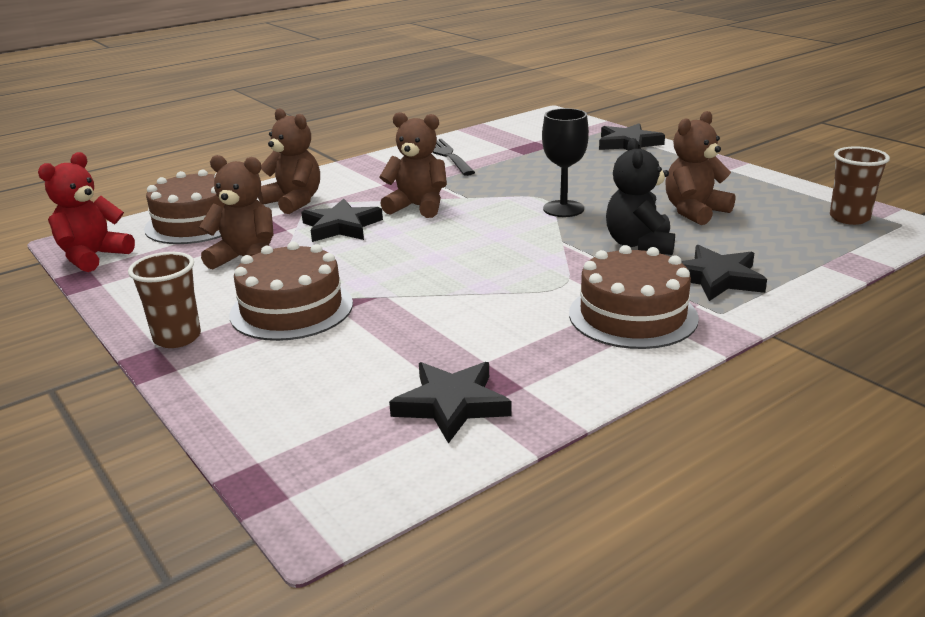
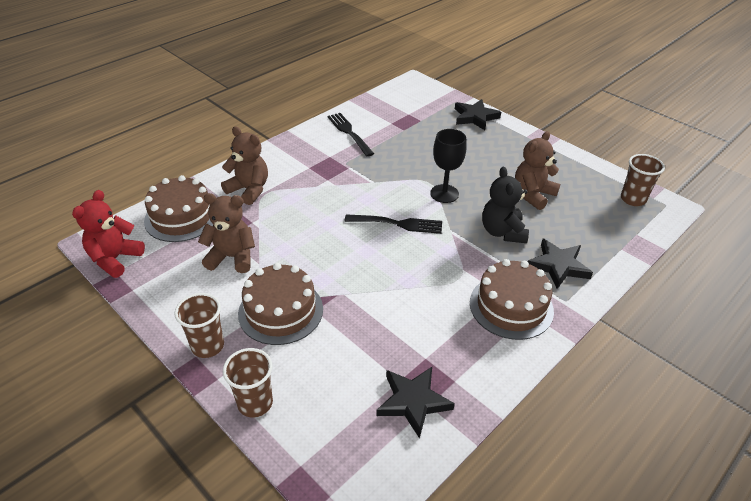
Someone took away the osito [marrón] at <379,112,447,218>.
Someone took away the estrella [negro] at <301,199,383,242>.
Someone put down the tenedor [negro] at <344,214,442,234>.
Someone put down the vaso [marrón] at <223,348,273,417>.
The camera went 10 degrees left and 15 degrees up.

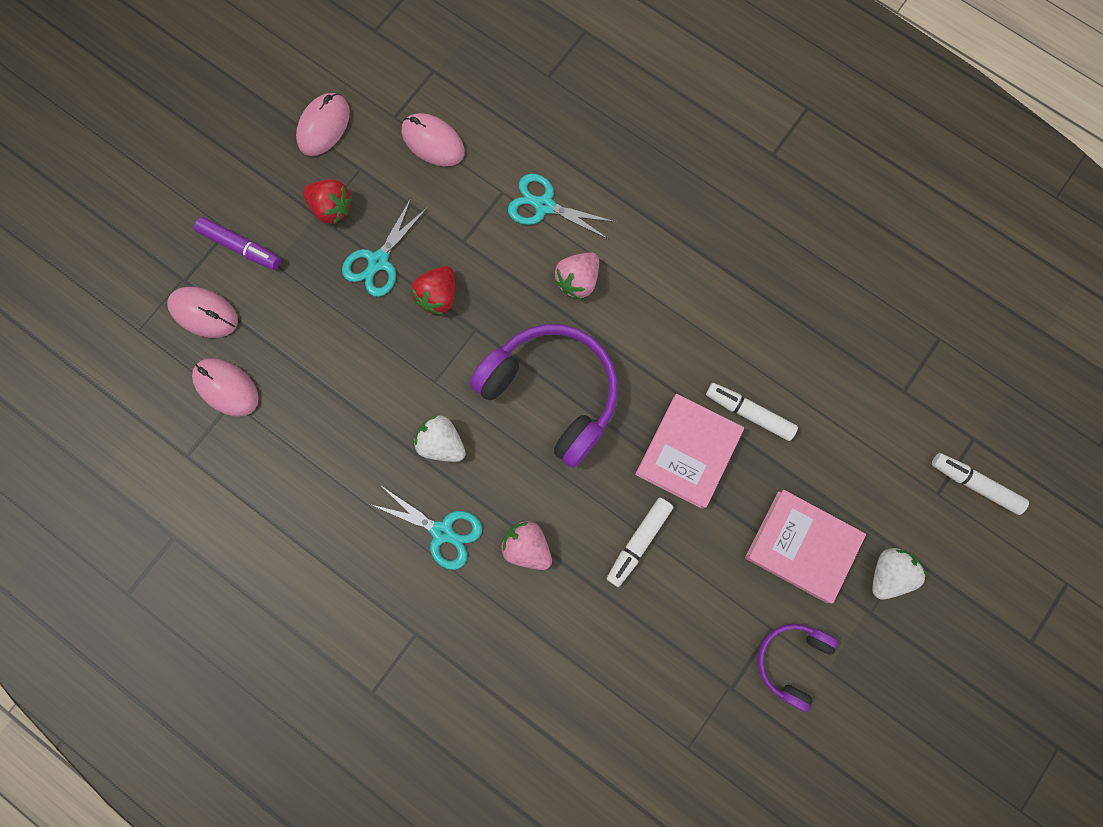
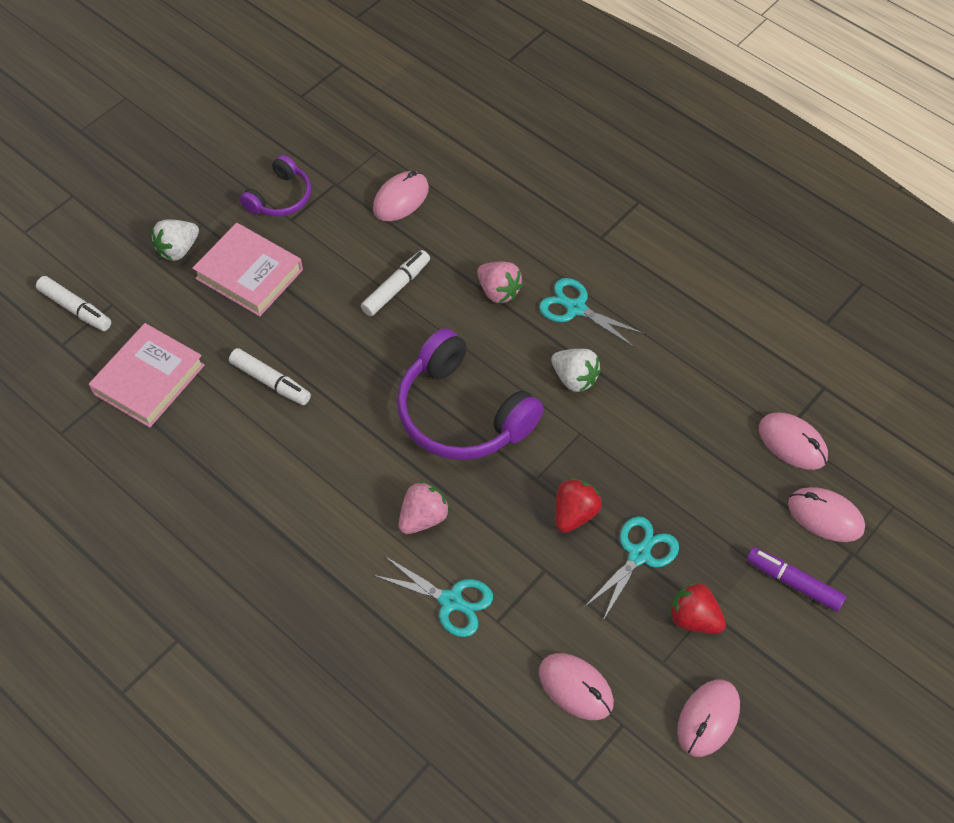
Someone carried the libro [rosa] from <635,394,744,509> to <89,323,205,428>.
Someone put down the ratón [rosa] at <373,171,429,221>.
The camera went 175 degrees left and 20 degrees down.

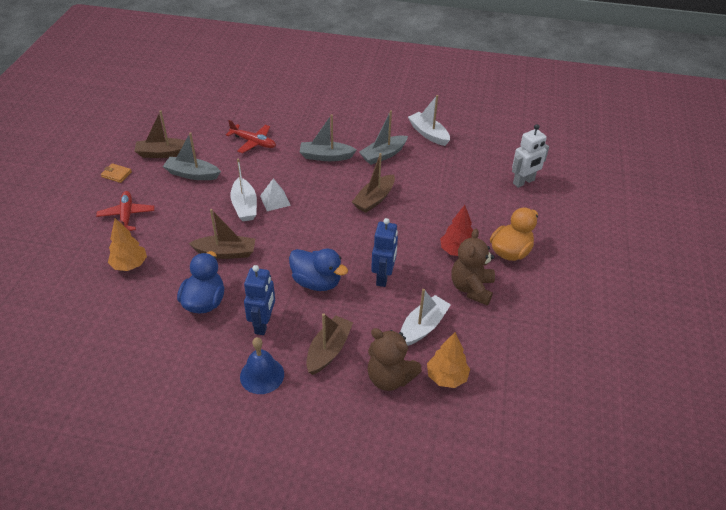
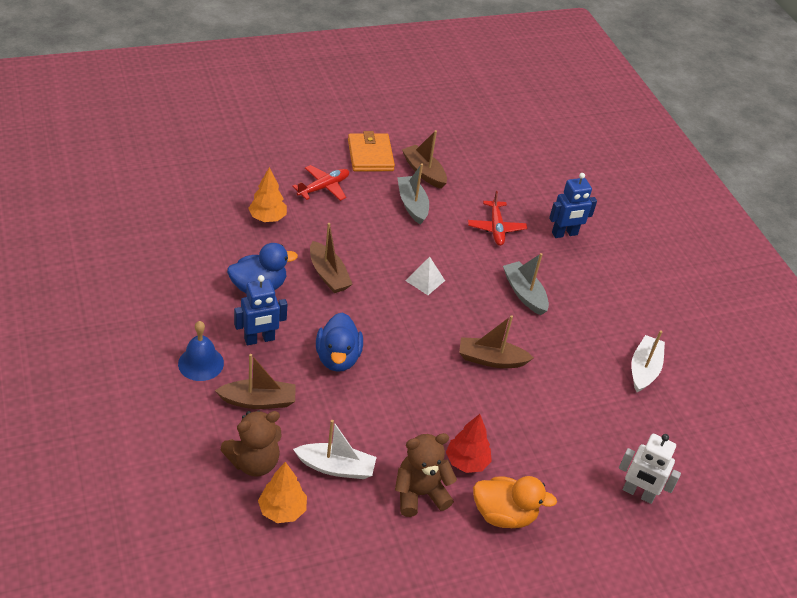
Someone took away the barco [gris] at <359,110,408,165>.
Someone took away the barco [blanco] at <230,158,257,221>.
Someone scaled the cartera [naranja] at <101,163,132,183> by 2.00.
Someone carried the robot [azul] from <371,218,398,287> to <549,173,597,238>.
Someone rotated the osito [marrón] at <368,328,422,391> by 120 degrees counterclockwise.
The camera went 55 degrees right and 0 degrees up.

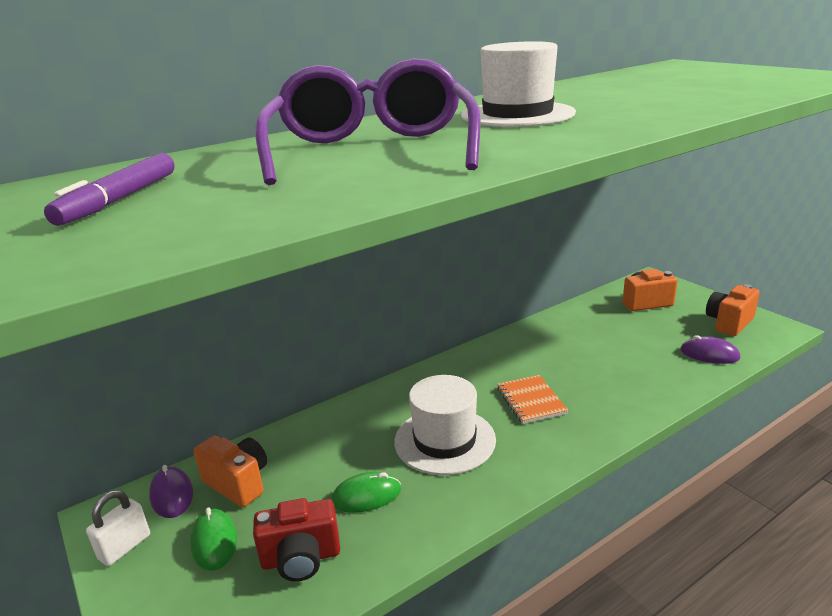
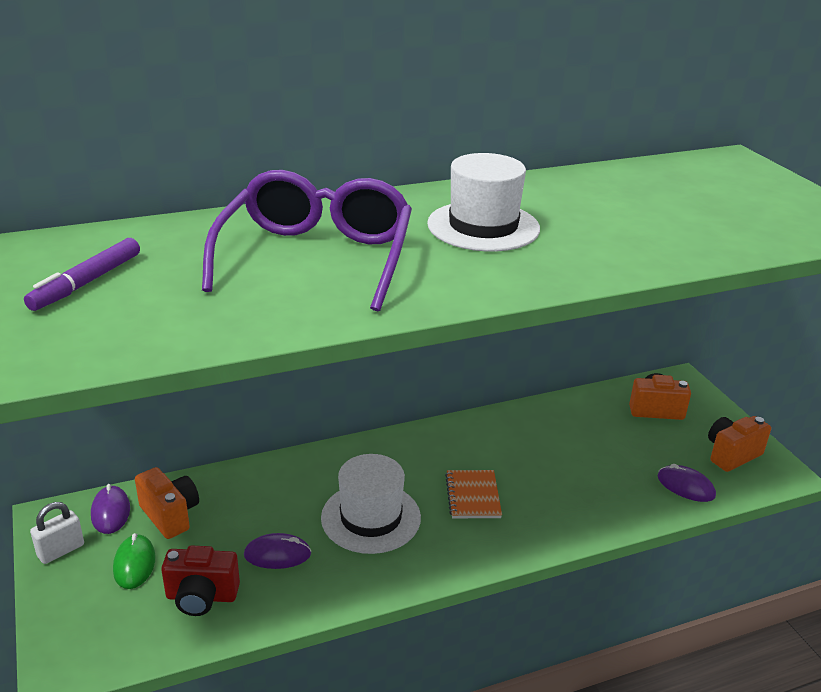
Someone repainted the ratón [verde] at <331,472,401,513>, which became the ratón [morado] at <244,533,311,569>.
The camera went 10 degrees right and 5 degrees up.

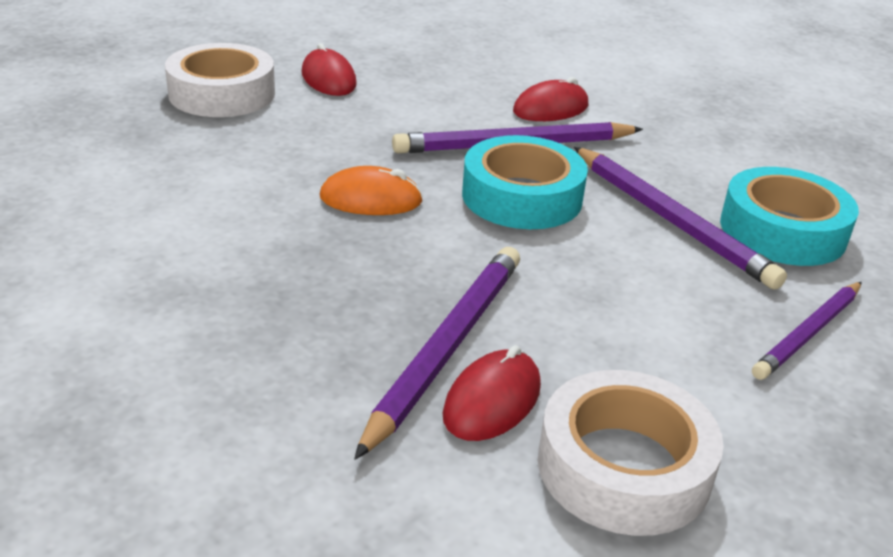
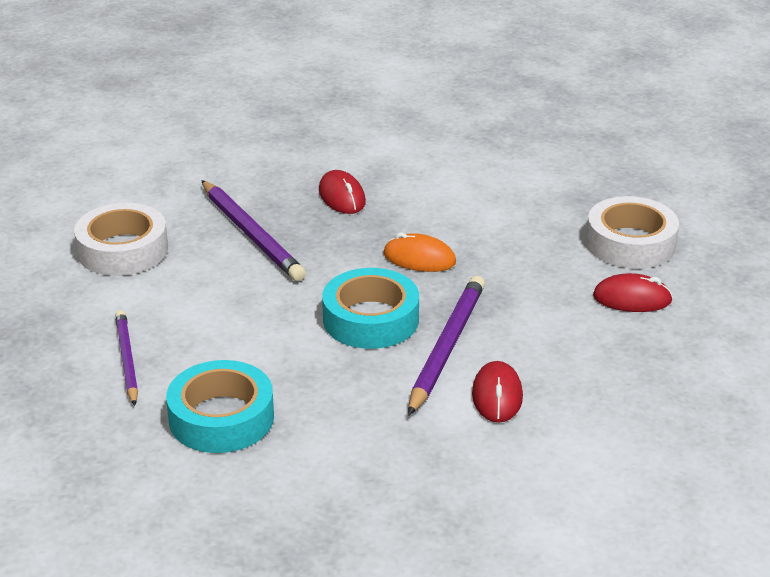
Someone took away the lápiz [morado] at <574,147,787,290>.
Someone rotated the ratón [naranja] at <320,166,423,215> by 75 degrees clockwise.
Someone carried the ratón [rojo] from <442,345,541,441> to <319,170,366,214>.
The camera went 125 degrees right and 0 degrees up.

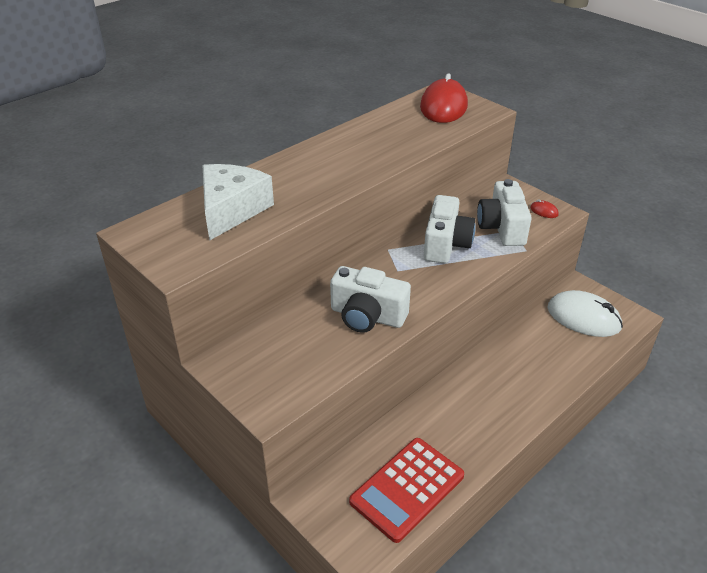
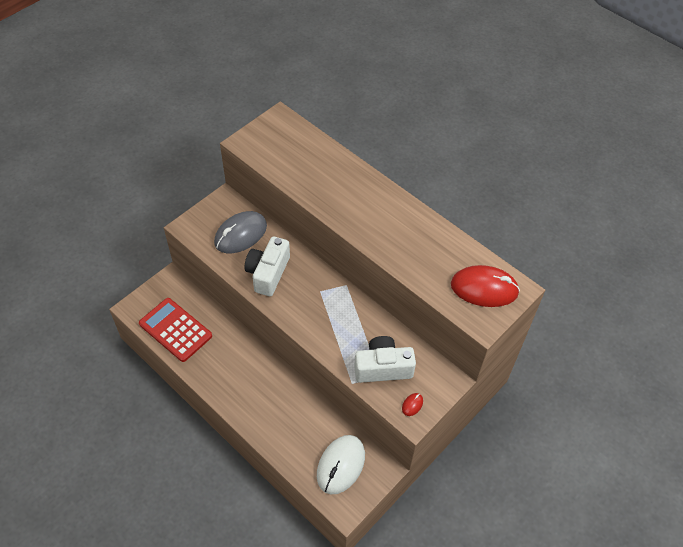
Someone took away the queso [blanco] at <203,164,274,241>.
Someone took away the cámara [blanco] at <424,195,476,264>.
Someone put down the ratón [gris] at <214,211,267,253>.
The camera went 85 degrees right and 15 degrees up.

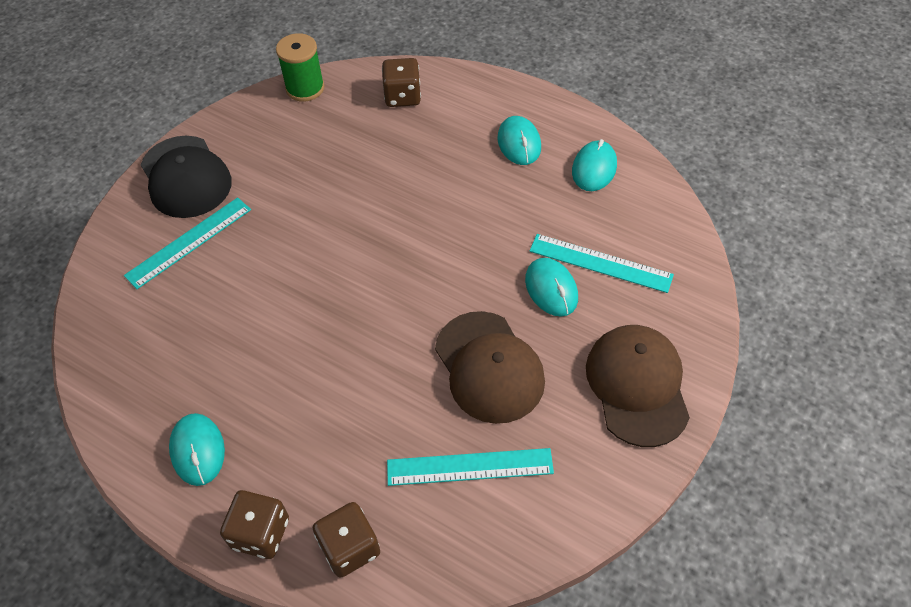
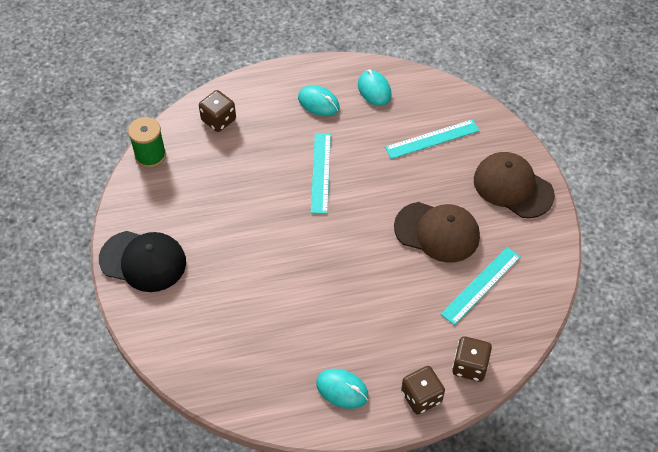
Someone carried the regla [turquesa] from <124,197,251,289> to <311,133,331,214>.
Someone took away the ratón [turquesa] at <525,258,578,317>.
The camera went 45 degrees left and 0 degrees up.

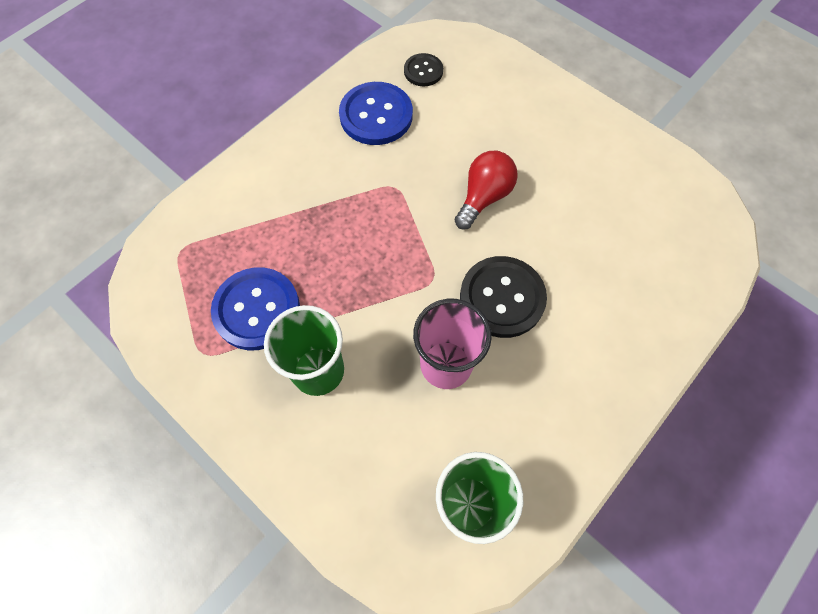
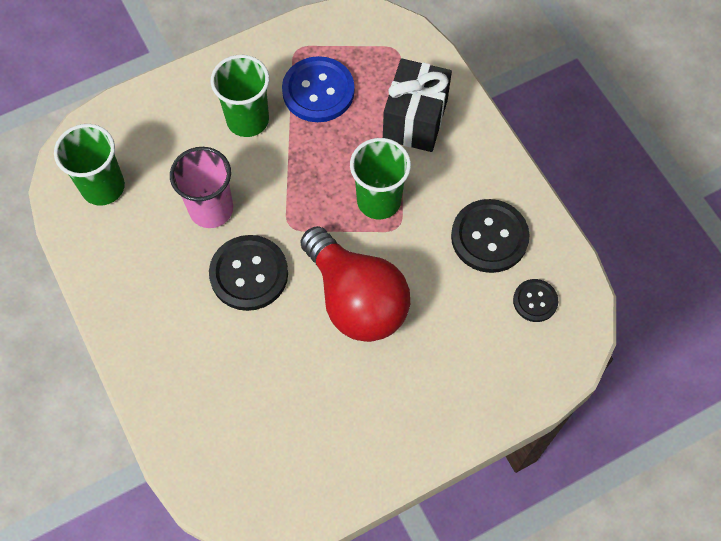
Someone repainted the botón [azul] at <339,82,413,145>, which became the botón [negro] at <451,199,530,273>.
Someone scaled the bombilla [rojo] at <455,151,518,230> by 1.72.
Someone put down the regalo [negro] at <383,58,452,152>.
Someone put down the vaso [verde] at <350,138,411,219>.
The camera went 110 degrees right and 0 degrees up.

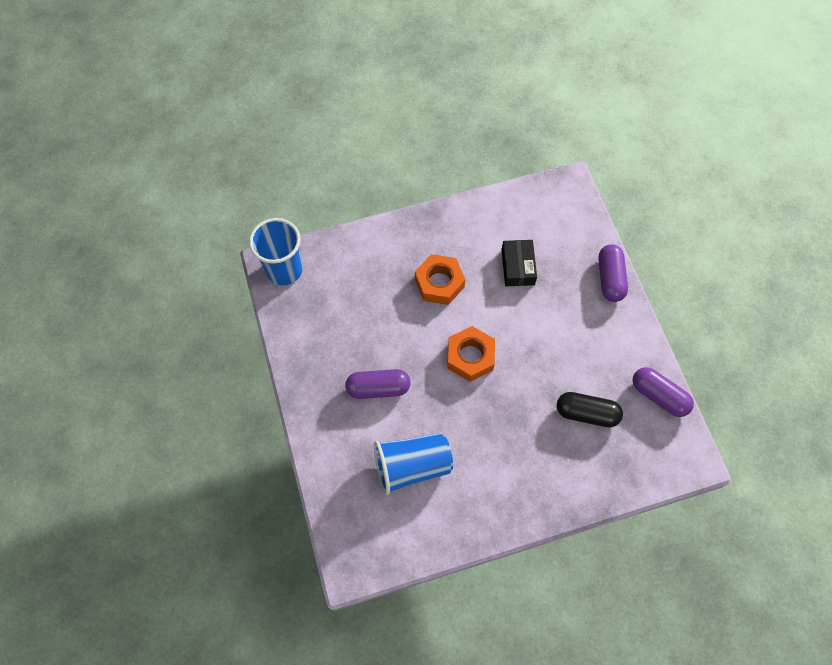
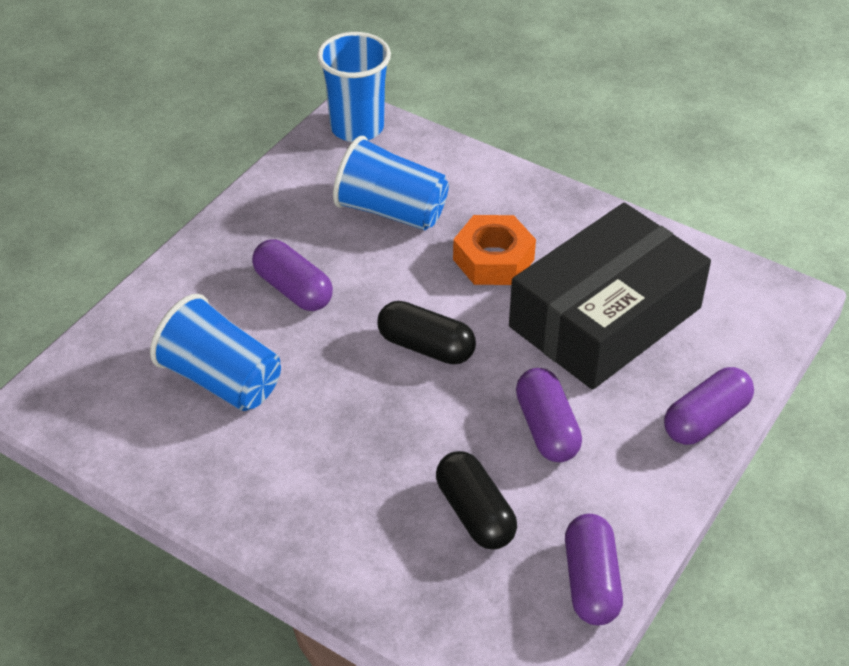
Someone scaled the caja [negro] at <501,240,537,286> by 2.28.
Someone swapped the tuerca [naranja] at <447,326,495,382> for the cápsula [negro] at <377,301,476,364>.
Someone put down the vaso [azul] at <333,136,449,230>.
Someone put down the cápsula [morado] at <516,368,582,462>.
The camera went 50 degrees right and 20 degrees down.

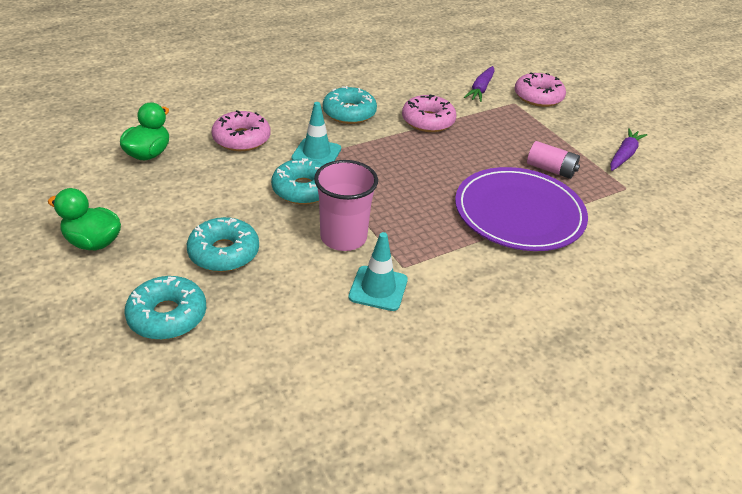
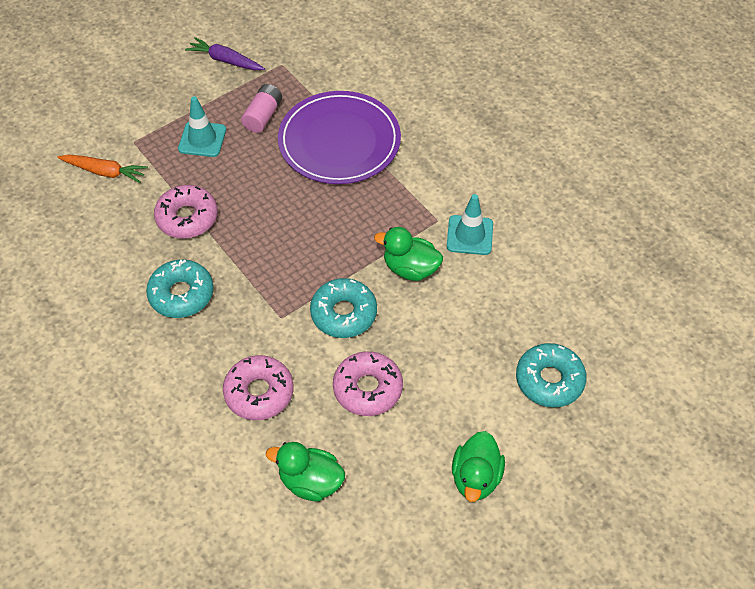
Someone repainted the zanahoria [morado] at <464,66,495,102>, which became the zanahoria [naranja] at <57,155,148,183>.
Someone carried the rosquilla [rosa] from <515,72,566,107> to <333,351,403,416>.
Someone carried the cono de tráfico [turquesa] from <292,102,341,165> to <178,96,226,157>.
Someone swapped the vaso [rosa] at <314,160,378,251> for the pato [verde] at <374,227,443,281>.
Someone took away the rosquilla [turquesa] at <187,217,259,272>.
The camera went 95 degrees left and 15 degrees up.

